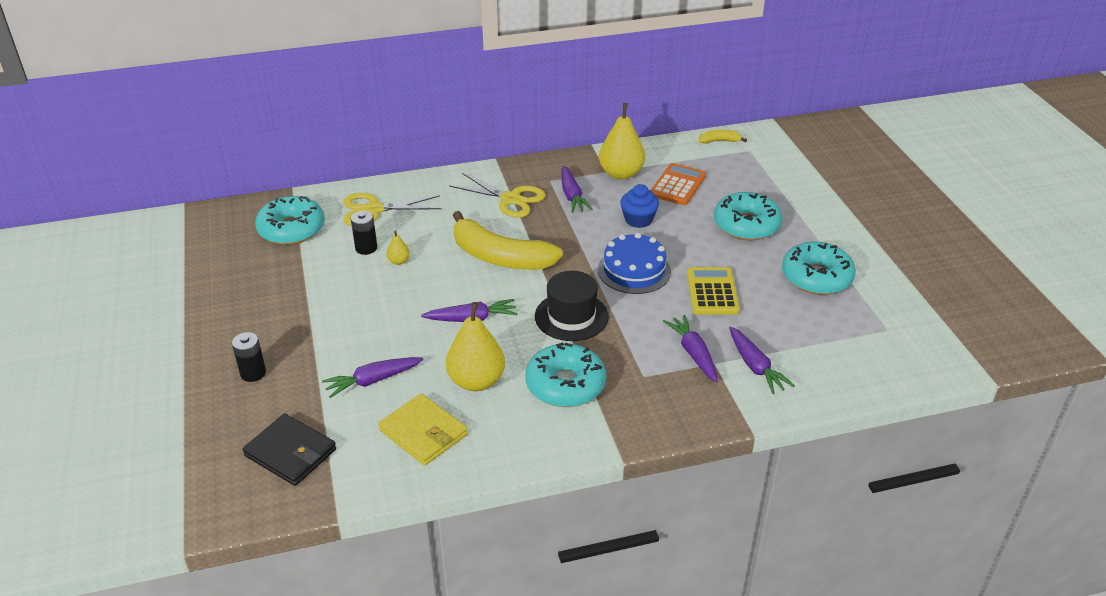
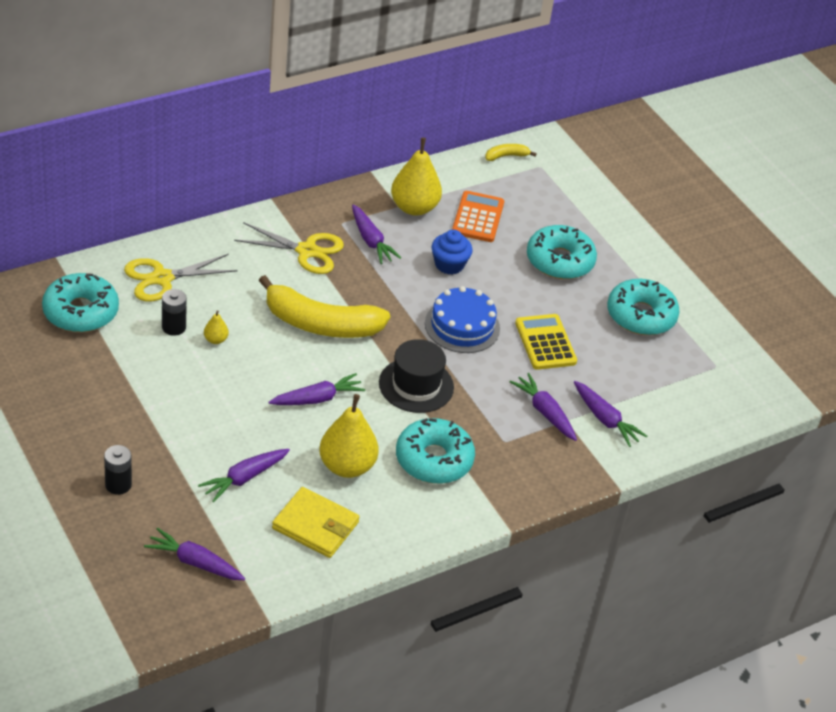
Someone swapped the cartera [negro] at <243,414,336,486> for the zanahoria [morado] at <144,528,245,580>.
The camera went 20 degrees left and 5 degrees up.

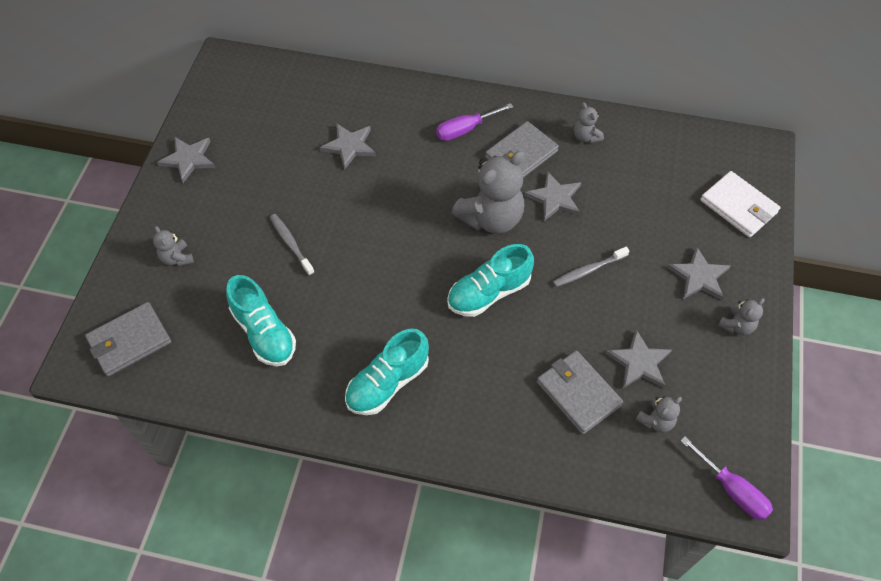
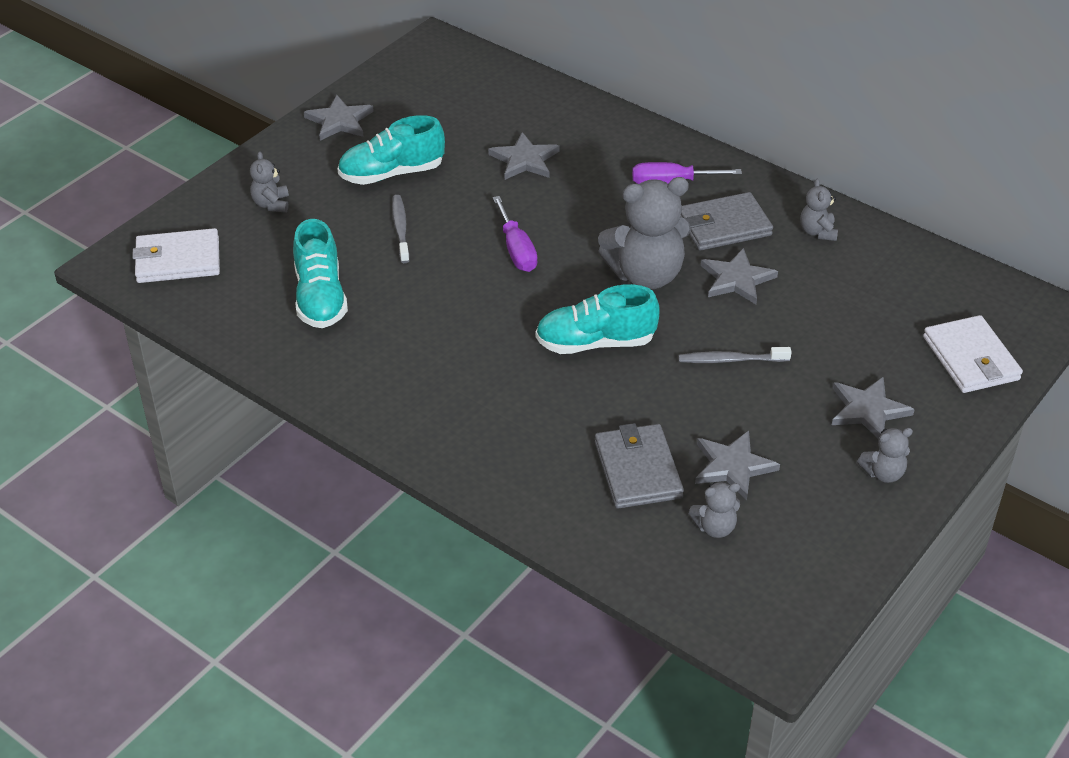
Someone repainted the cartera [gris] at <85,302,171,377>, which became the cartera [blanco] at <132,228,220,283>.
Someone carried the zapato [turquesa] from <345,329,429,415> to <338,115,445,185>.
Someone carried the destornillador [morado] from <681,437,773,520> to <492,196,538,272>.
The camera went 25 degrees right and 15 degrees down.

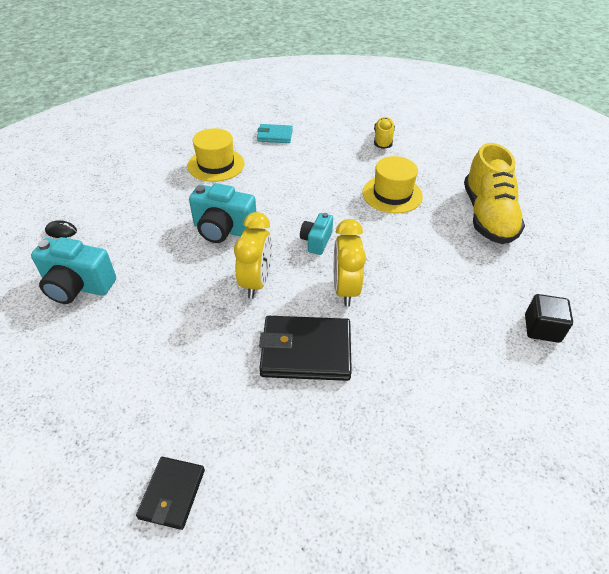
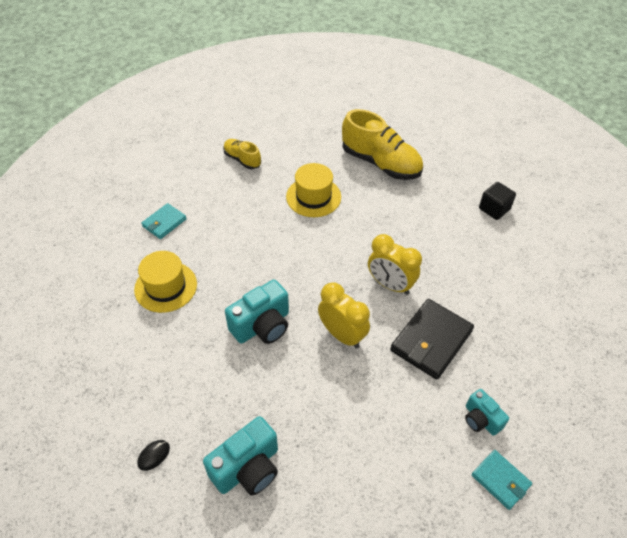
Someone carried the cámara [turquesa] from <300,213,333,255> to <465,389,509,436>.
Someone repainted the cartera [negro] at <136,457,205,530>, which became the cartera [turquesa] at <472,450,532,510>.
The camera went 55 degrees left and 5 degrees up.

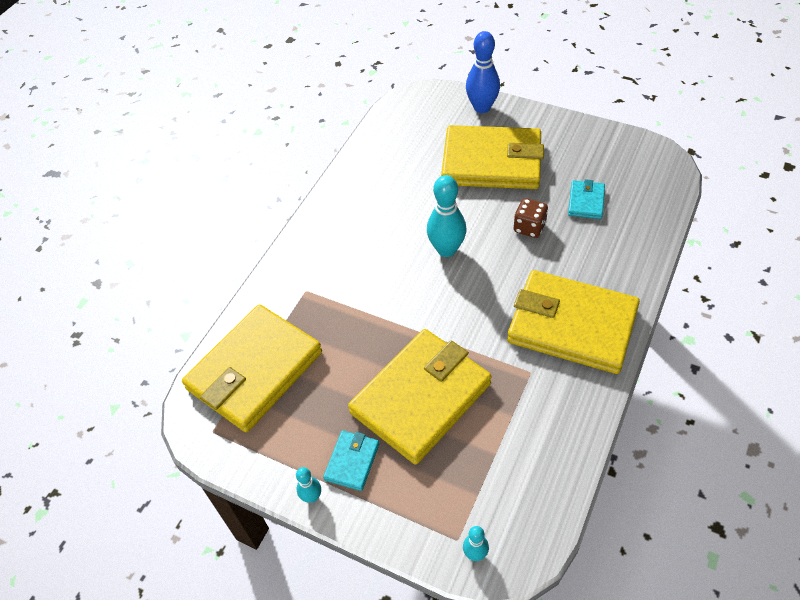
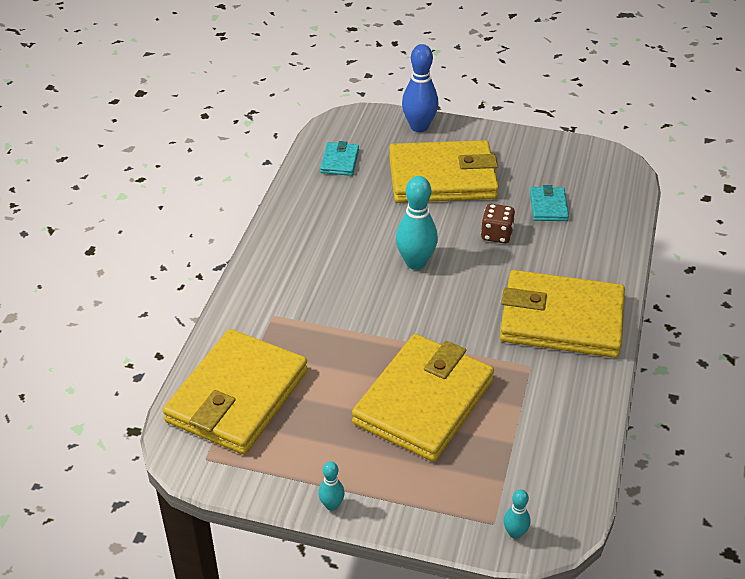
Someone carried the cartera [turquesa] from <323,431,379,491> to <320,141,359,176>.
The camera went 15 degrees left and 10 degrees down.

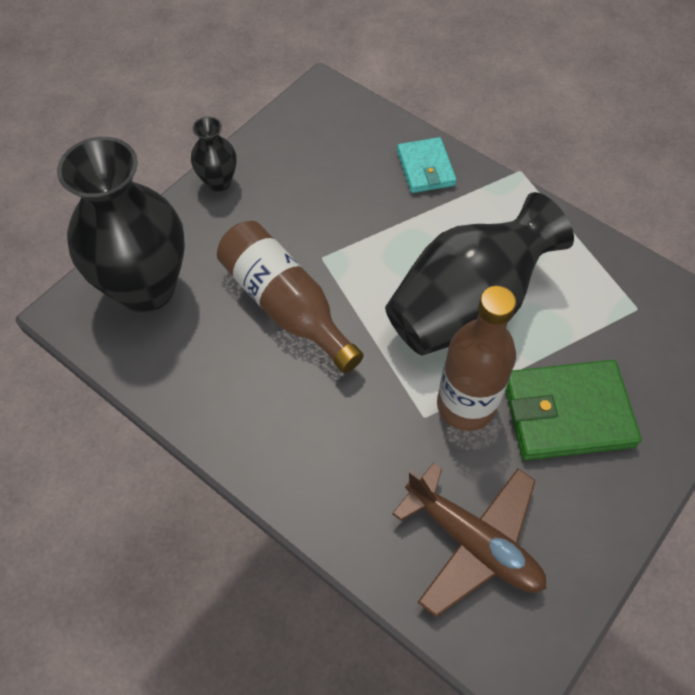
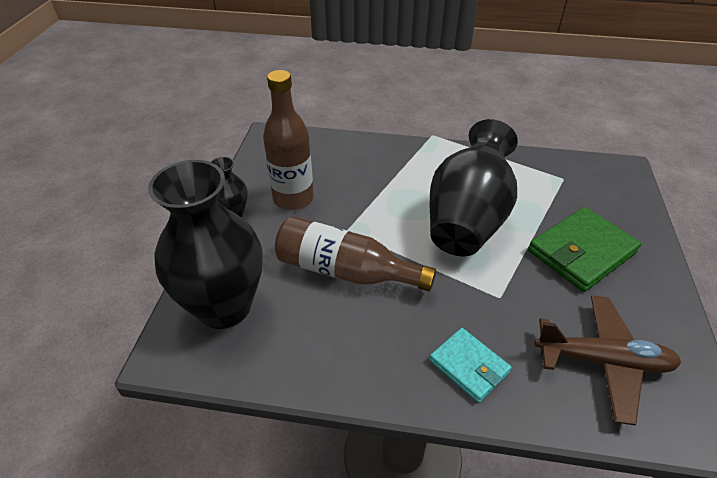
Someone carried the cartera [turquesa] from <397,137,457,193> to <429,328,512,403>.
Someone carried the botella [marrón] from <437,286,516,431> to <263,70,314,210>.
The camera went 30 degrees left and 15 degrees down.

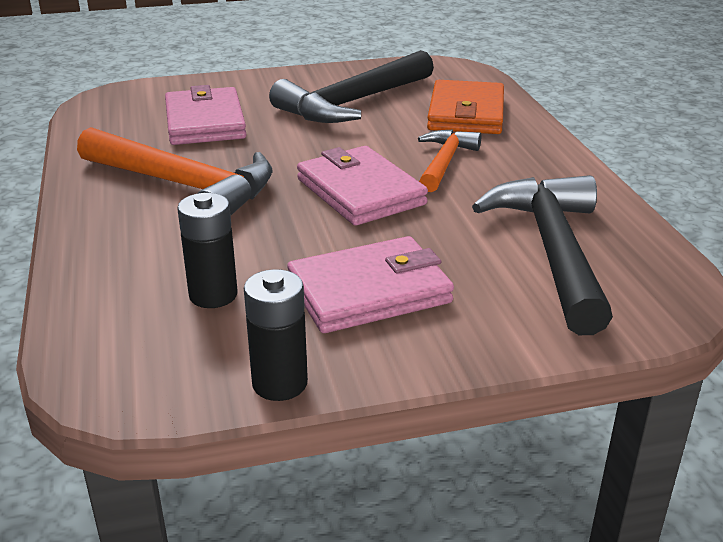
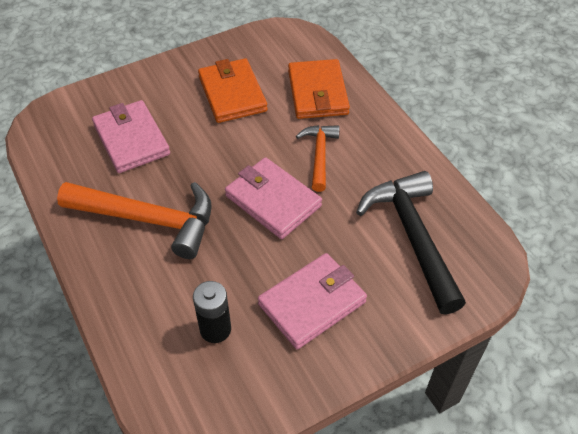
Someone swapped the martillo [negro] at <269,50,434,123> for the cartera [naranja] at <198,58,268,123>.
Someone took away the pila [negro] at <244,269,308,401>.
The camera went 15 degrees left and 20 degrees up.

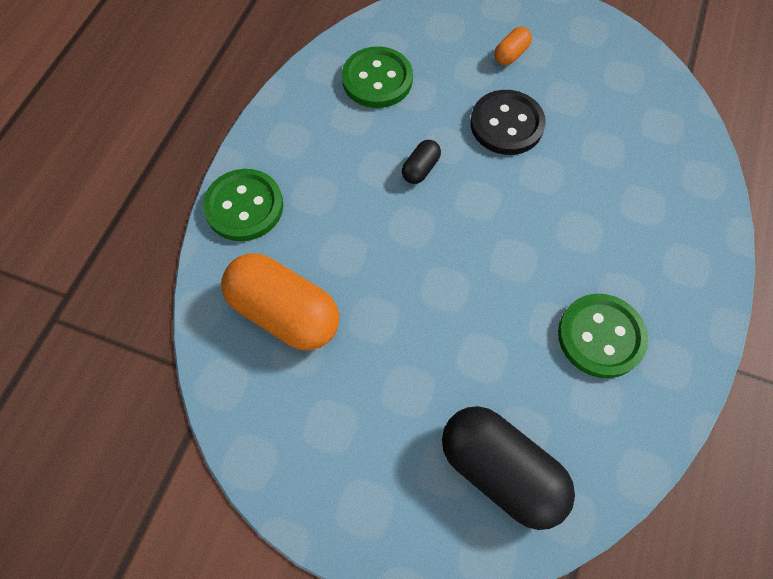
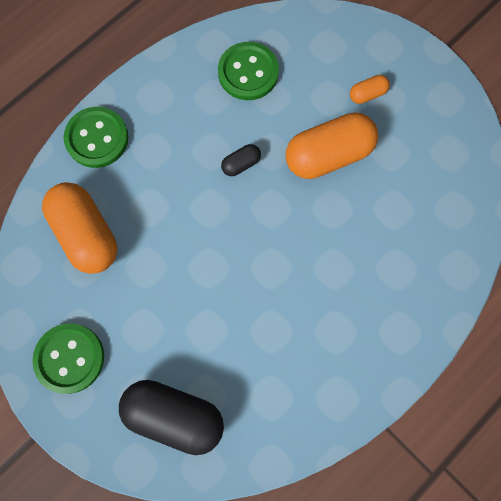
Someone swapped the botón [negro] at <471,90,546,155> for the cápsula [naranja] at <286,113,378,179>.
Someone carried the botón [verde] from <558,294,648,378> to <32,323,104,394>.
Someone rotated the cápsula [negro] at <442,406,575,530> by 45 degrees counterclockwise.
The camera went 25 degrees right and 10 degrees up.

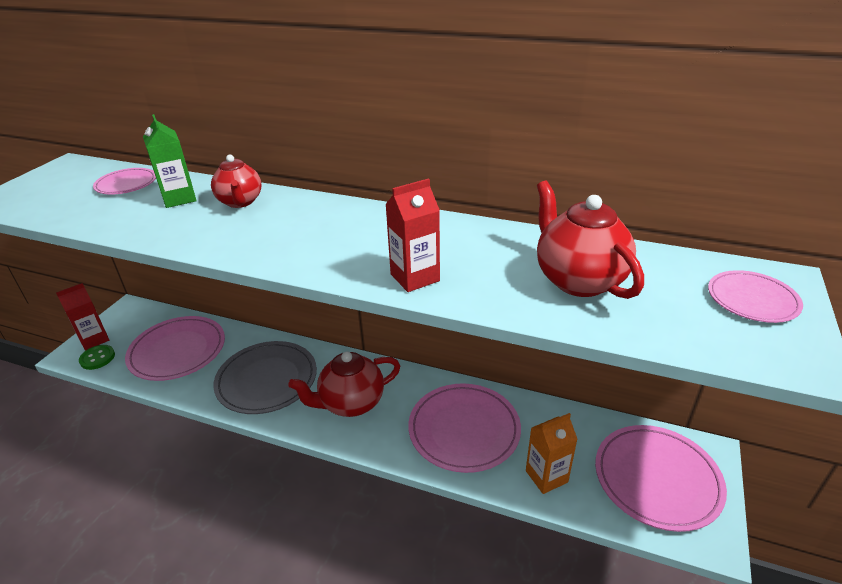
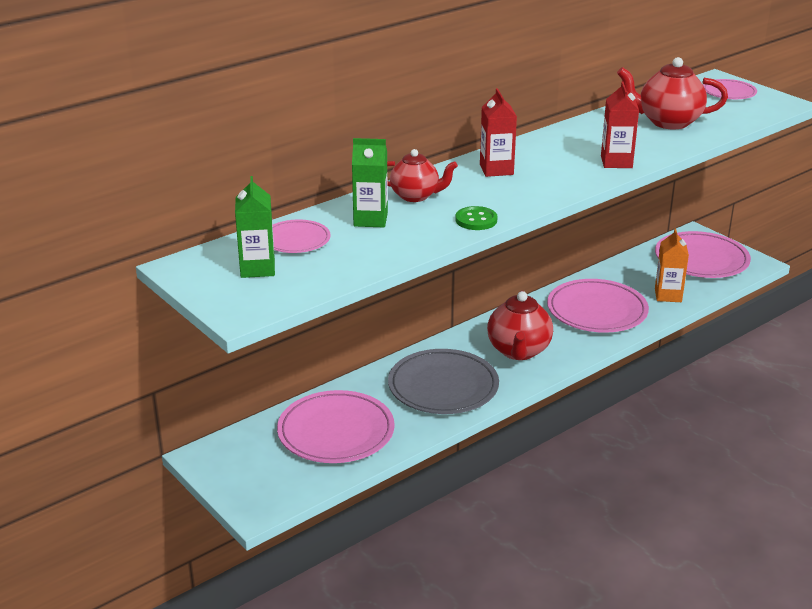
Someone carried the cartón de leche [rojo] from <56,283,109,351> to <480,88,517,177>.
Someone carried the botón [verde] from <79,345,115,370> to <455,206,497,230>.
Someone put down the cartón de leche [verde] at <235,176,275,278>.
The camera went 60 degrees left and 5 degrees down.

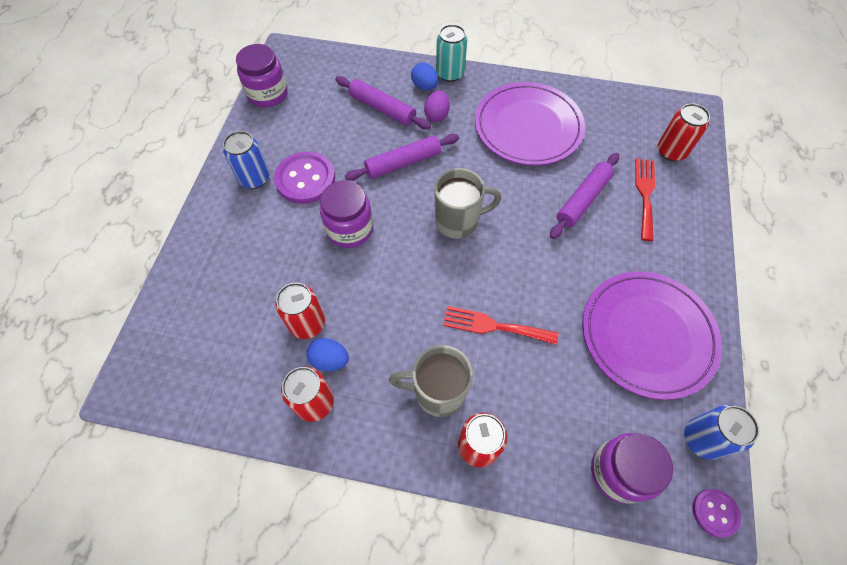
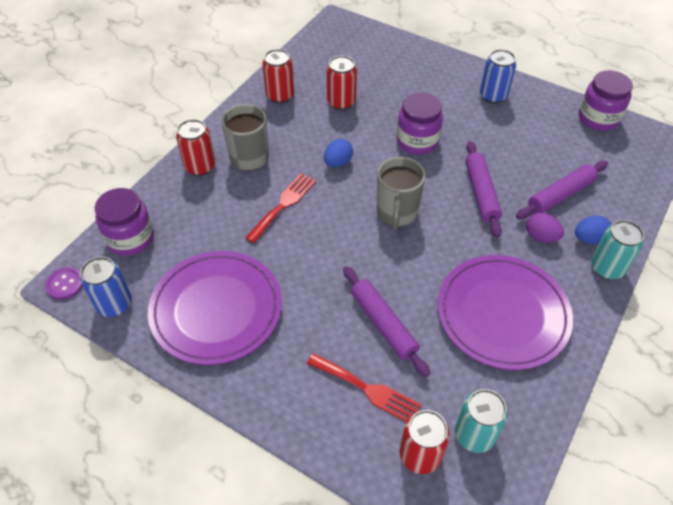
Someone took away the botón [morado] at <274,152,335,204>.
Someone carried the huevo [azul] from <307,338,349,371> to <324,139,353,167>.
Someone put down the lata [turquesa] at <455,389,508,453>.
The camera went 110 degrees right and 10 degrees down.

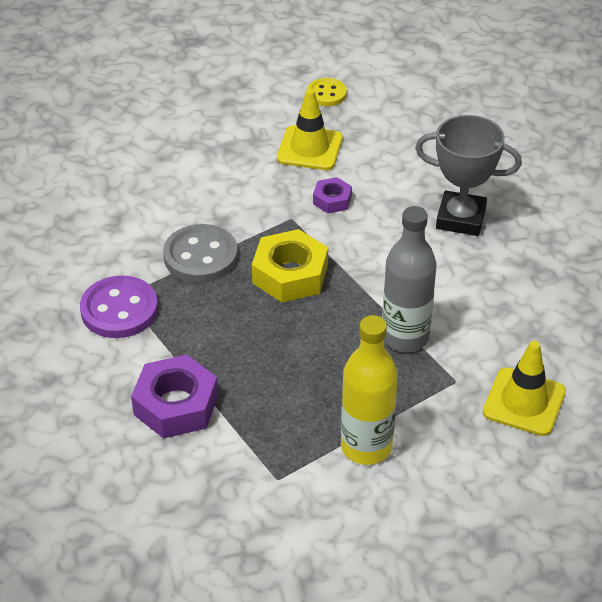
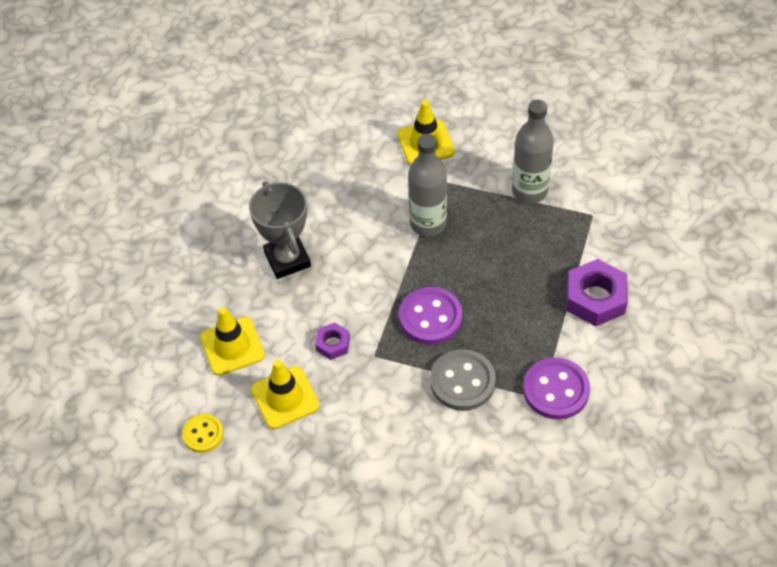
Someone swapped the tuerca [amarillo] at <252,229,328,302> for the botón [morado] at <399,287,462,345>.
Someone repainted the botella [amarillo] at <341,315,398,465>, which became the botella [gris] at <512,100,554,203>.
Someone put down the cono de tráfico [amarillo] at <200,307,265,376>.
The camera went 125 degrees left and 10 degrees up.

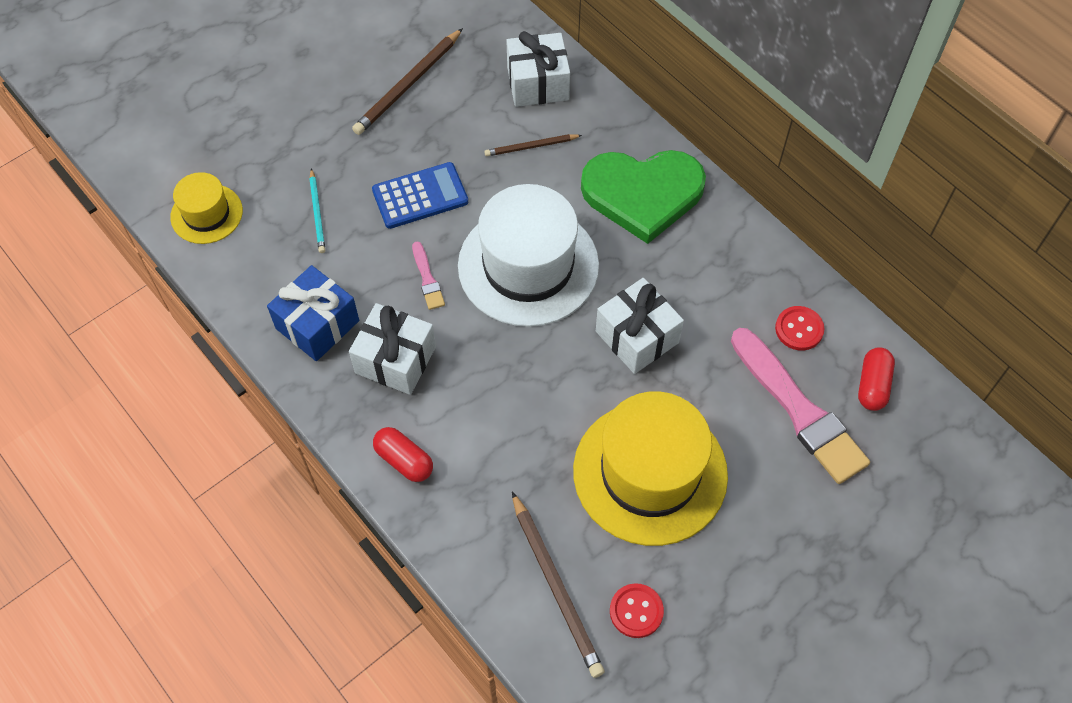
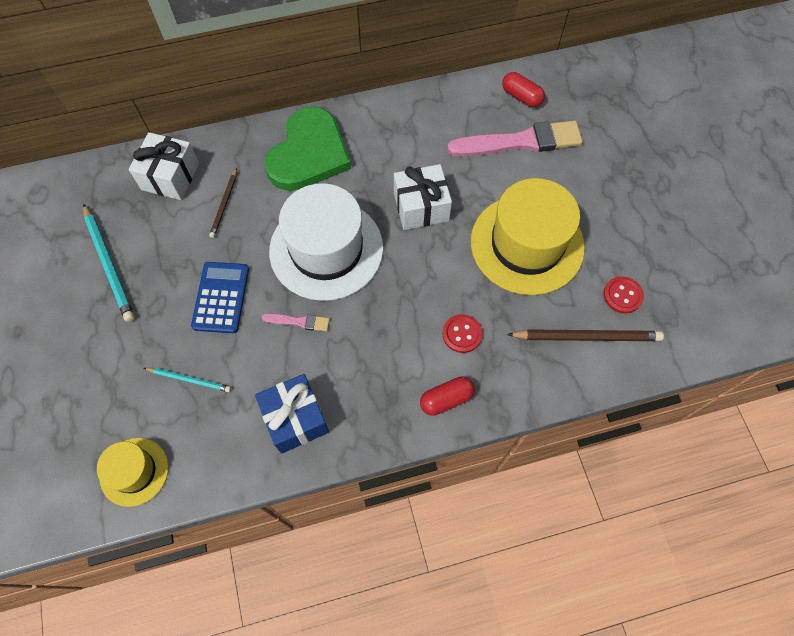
Someone repainted the lápiz [marrón] at <352,28,463,135>, which became the lápiz [turquesa] at <83,204,135,322>.
Someone took away the regalo [blanco] at <349,303,436,395>.
Someone carried the botón [rojo] from <775,306,824,351> to <442,314,483,353>.
The camera went 65 degrees left and 5 degrees up.

